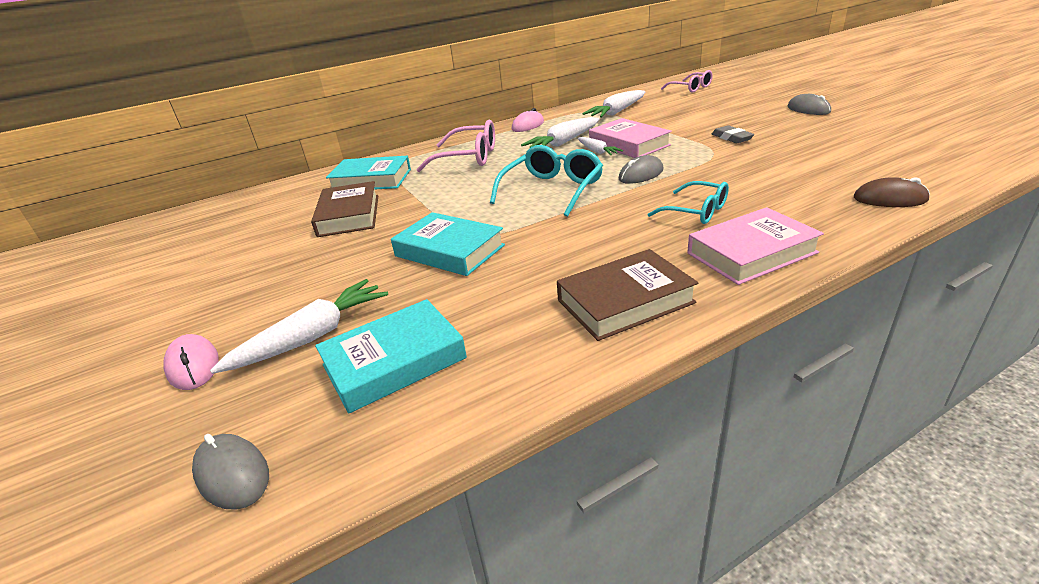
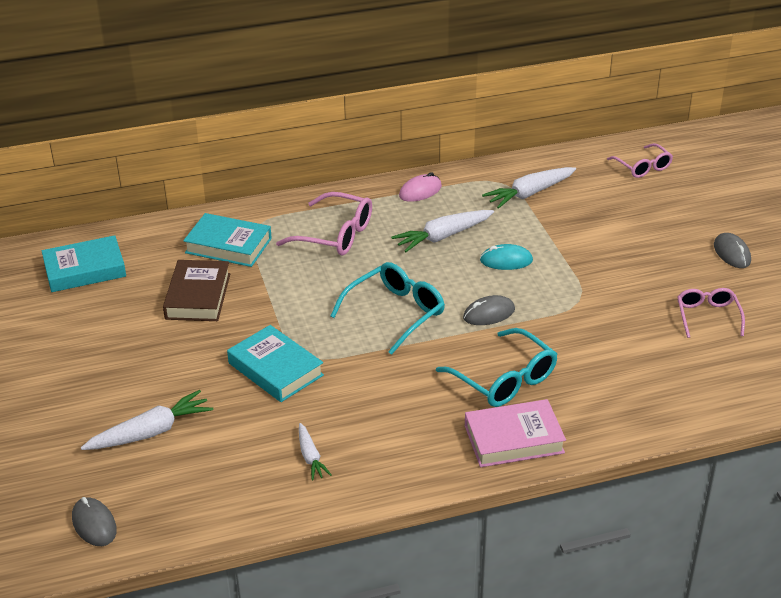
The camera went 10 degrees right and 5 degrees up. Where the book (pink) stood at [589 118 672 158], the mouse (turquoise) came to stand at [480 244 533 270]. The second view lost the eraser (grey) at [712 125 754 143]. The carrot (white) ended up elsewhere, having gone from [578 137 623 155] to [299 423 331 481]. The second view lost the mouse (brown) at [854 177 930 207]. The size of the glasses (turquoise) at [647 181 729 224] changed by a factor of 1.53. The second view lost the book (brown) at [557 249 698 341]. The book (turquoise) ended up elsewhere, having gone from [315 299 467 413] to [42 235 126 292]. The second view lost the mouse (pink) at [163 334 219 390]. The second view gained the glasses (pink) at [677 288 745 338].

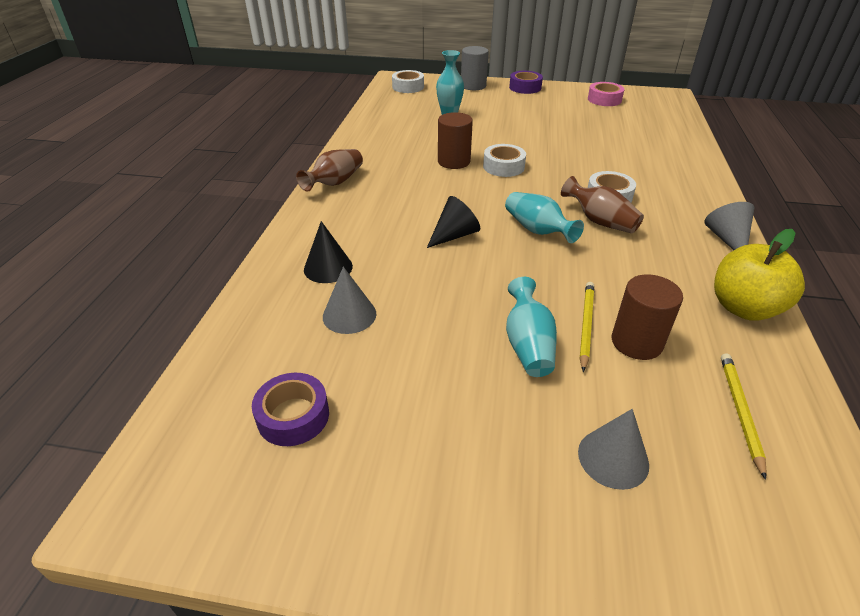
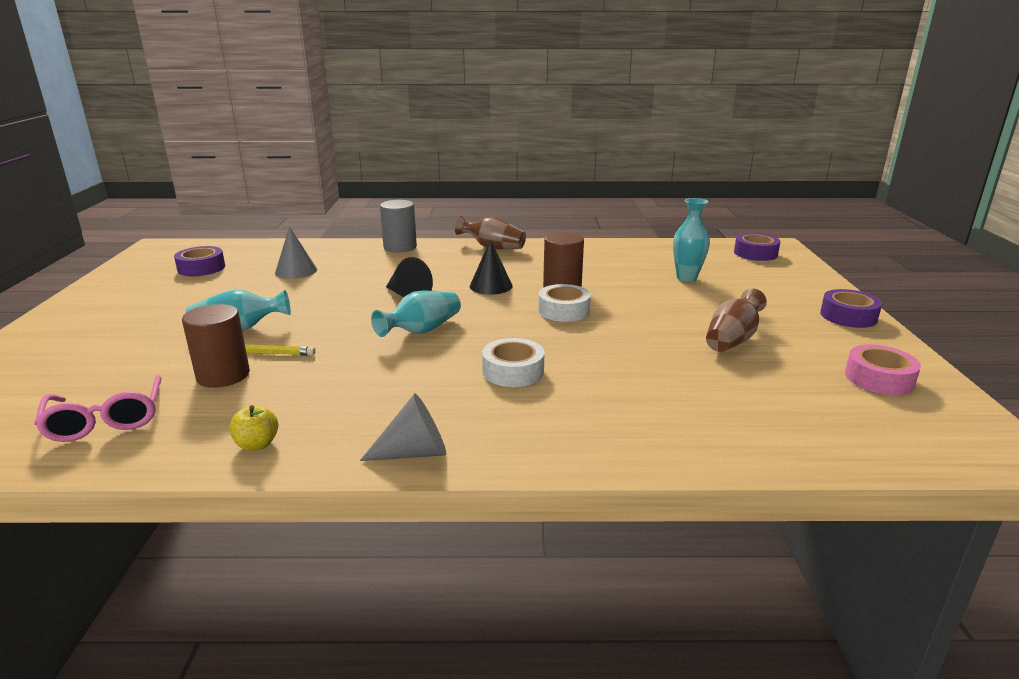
The camera went 80 degrees right and 15 degrees down. The cylinder (grey) ended up elsewhere, having gone from [461 46 489 90] to [380 200 417 252]. What was the tape (white) at [392 70 424 93] turned into the tape (purple) at [734 233 780 261]. The vase (brown) ended up elsewhere, having gone from [561 176 644 233] to [706 288 767 352]. The cone (black) ended up elsewhere, having gone from [304 221 353 283] to [470 239 513 294]. The size of the apple (yellow) at [714 229 805 321] changed by a factor of 0.47. Where the pencil (yellow) stood at [721 353 767 480], the glasses (pink) came to stand at [34 375 162 442]. The second view lost the cone (grey) at [578 409 649 490].

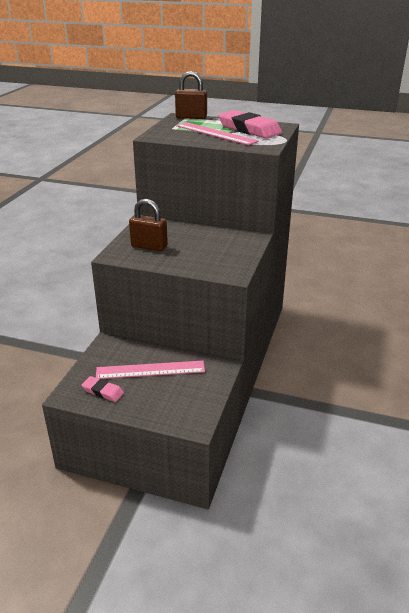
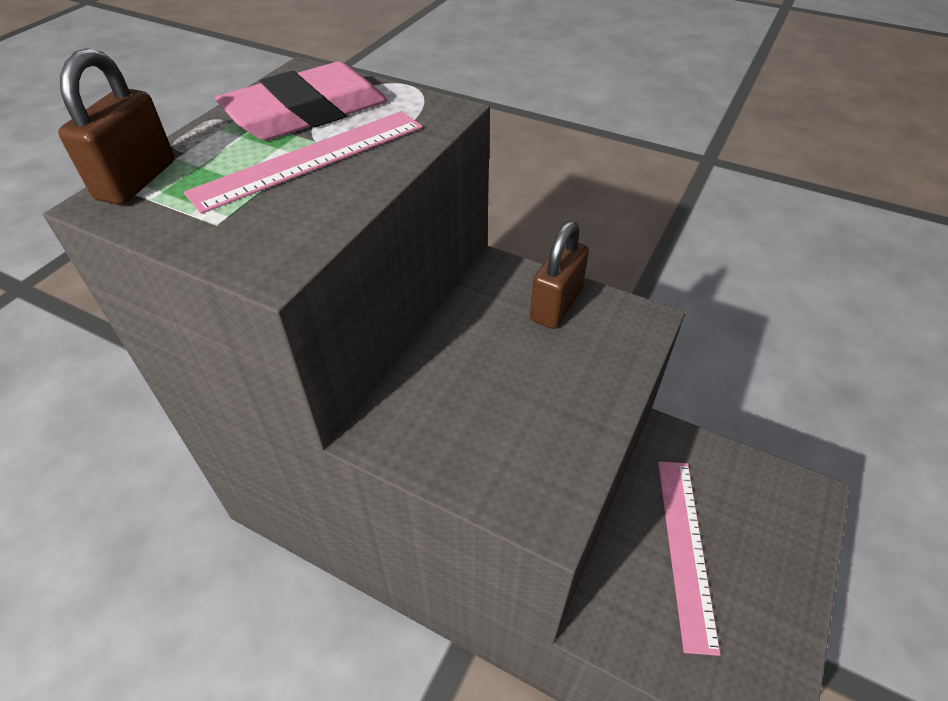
The camera went 80 degrees left and 15 degrees up. The padlock (brown) ended up elsewhere, having gone from [129 199 168 251] to [530 221 589 329]. The second view lost the eraser (pink) at [81 376 124 402].

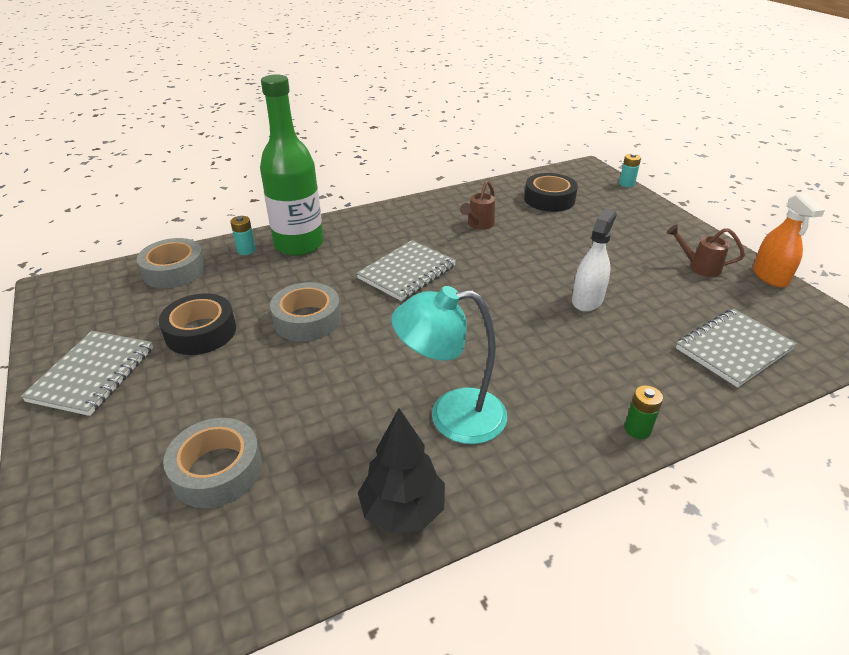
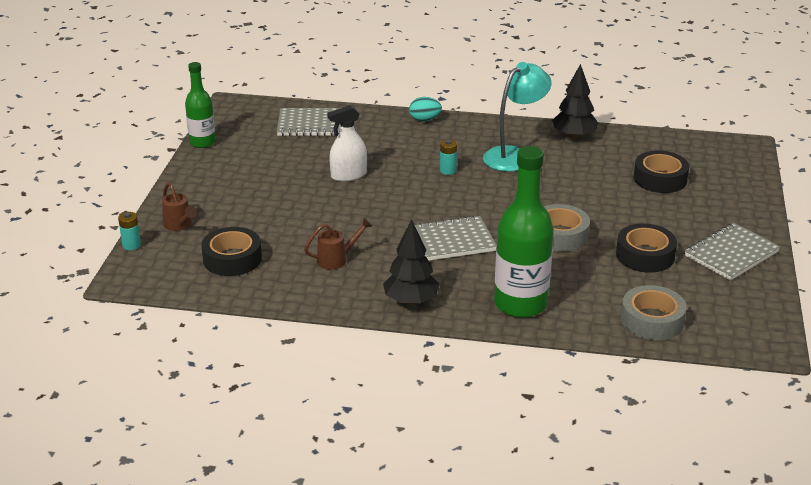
The camera went 145 degrees left and 5 degrees down. Where the spray bottle (orange) stood at [753 193 825 287], the bottle (green) came to stand at [185 62 216 148]. The battery (turquoise) ended up elsewhere, having gone from [230 216 256 255] to [440 139 457 175]. The watering can (brown) ended up elsewhere, having gone from [666 224 745 277] to [162 182 197 231]. The lamp (turquoise) at [391 286 507 444] ended up facing another way, 75 degrees counterclockwise from before. Where the battery (green) stood at [624 386 663 439], the egg (turquoise) came to stand at [409 97 442 121]. What was the tape (grey) at [163 418 262 508] turned into the tape (black) at [634 151 689 193]. The second view gained the tree (black) at [383 219 440 305].

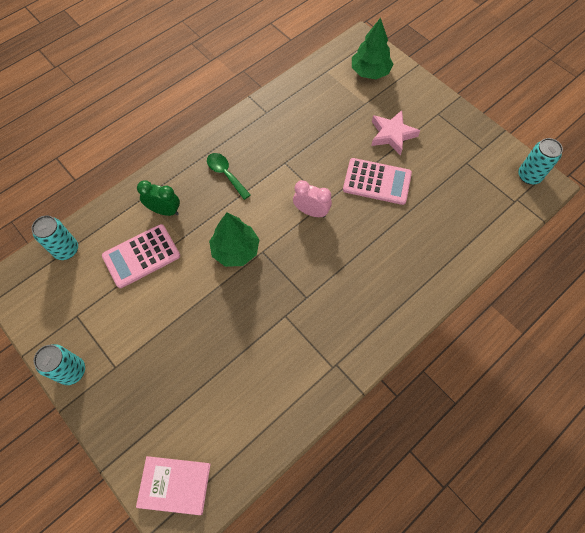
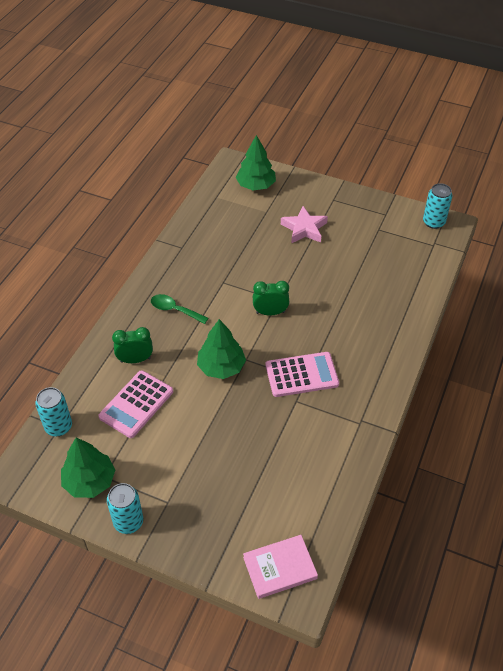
The camera went 25 degrees left and 15 degrees down. The calculator (pink) ended up elsewhere, having gone from [343 158 412 205] to [266 352 339 397]. What was the clock (pink) at [293 180 332 217] turned into the clock (green) at [253 281 289 315]. The second view gained the tree (green) at [61 437 115 498].

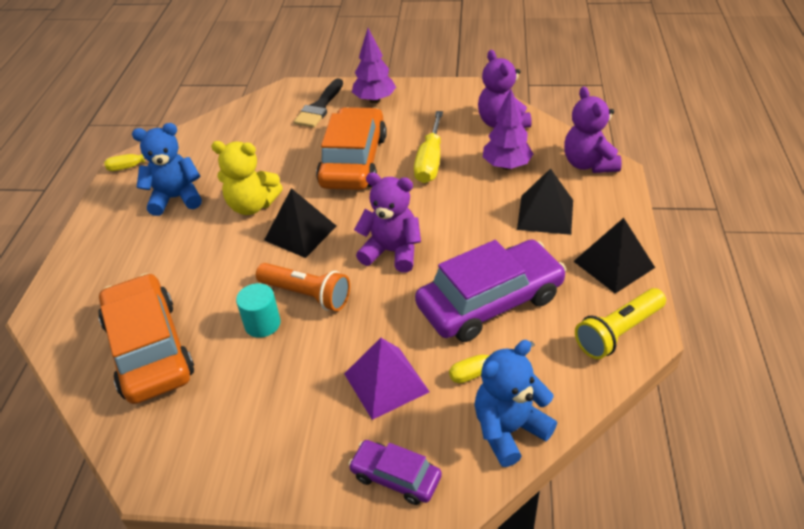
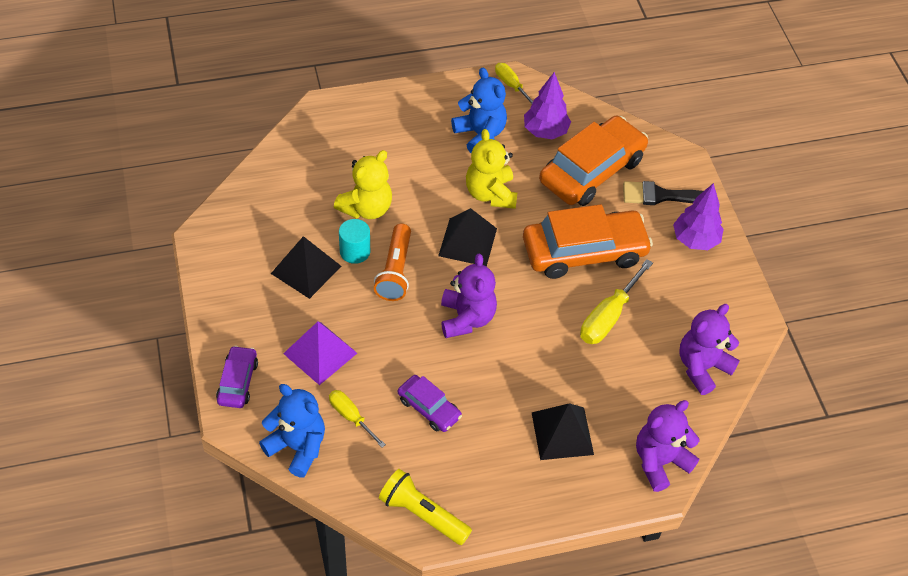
The camera went 65 degrees right and 10 degrees up. The tree (purple) ended up elsewhere, having gone from [483 89 533 170] to [524 72 571 139]. The screwdriver (yellow) at [414 111 443 183] ended up facing another way, 45 degrees counterclockwise from before. The pyramid (black) ended up elsewhere, having gone from [573 218 655 294] to [271 236 341 299]. The size of the car (purple) at [415 239 566 342] changed by a factor of 0.50. The car (orange) ended up elsewhere, having gone from [98 273 194 404] to [539 116 648 206]. The second view gained the teddy bear (yellow) at [334 150 392 219].

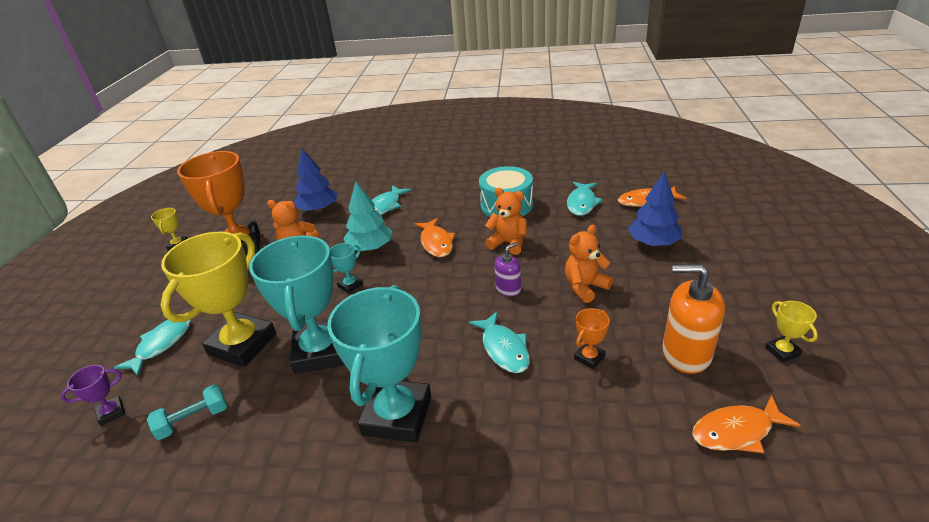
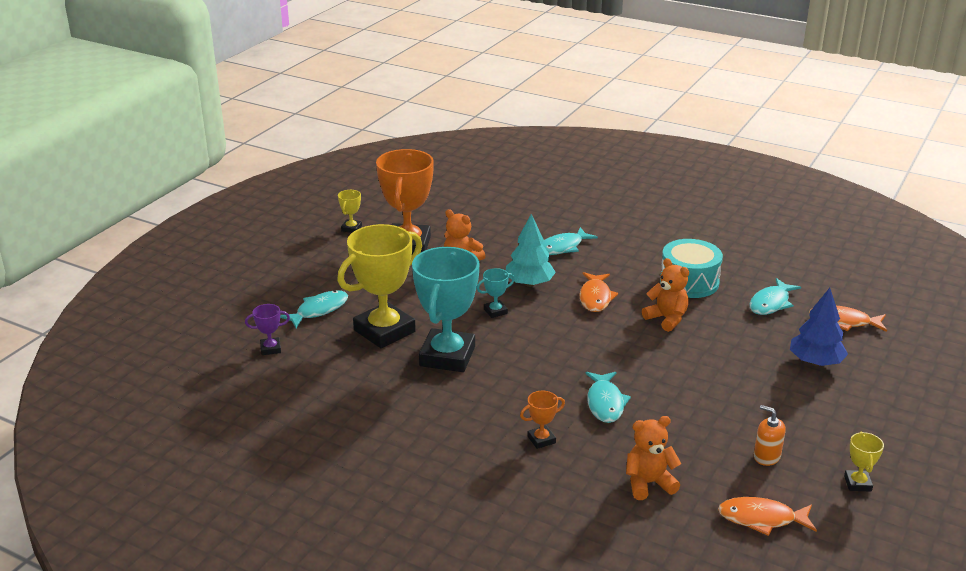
The camera went 20 degrees right and 5 degrees down. The second view lost the tree (blue) at [294 148 338 212]. The teddy bear (orange) ended up elsewhere, having gone from [565 225 613 303] to [626 416 681 500]. The second view lost the soap dispenser (purple) at [494 242 521 297]. The size of the soap dispenser (orange) at [662 264 725 374] changed by a factor of 0.56. The second view lost the trophy (turquoise) at [327 285 431 443]. The trophy (orange) ended up elsewhere, having gone from [574 308 610 369] to [520 391 565 449]. The second view lost the dumbbell (turquoise) at [147 384 227 440].

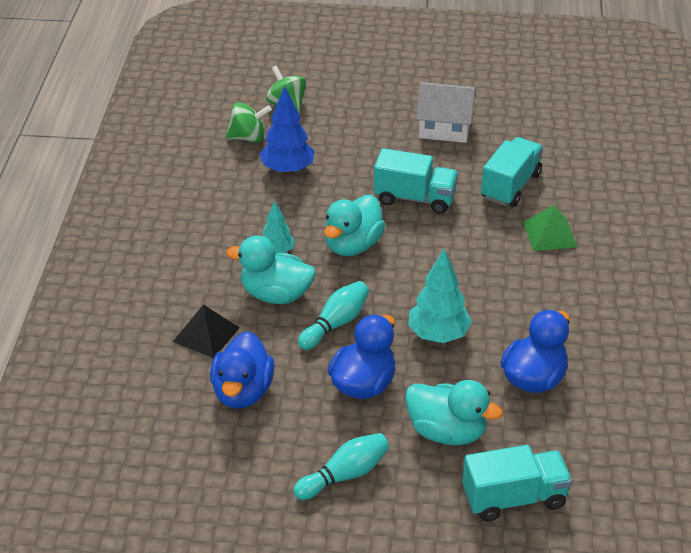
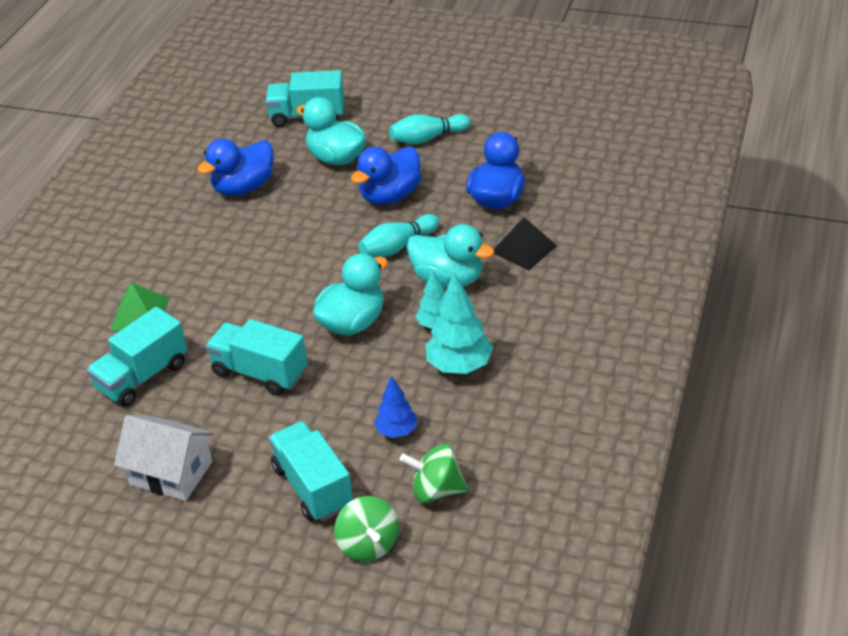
The camera went 165 degrees left and 0 degrees up. The size of the tree (blue) at [260 86 315 174] changed by a factor of 0.61. The tree (turquoise) ended up elsewhere, having gone from [408 248 472 343] to [426 272 493 374]. The second view gained the truck (turquoise) at [268 421 353 522].

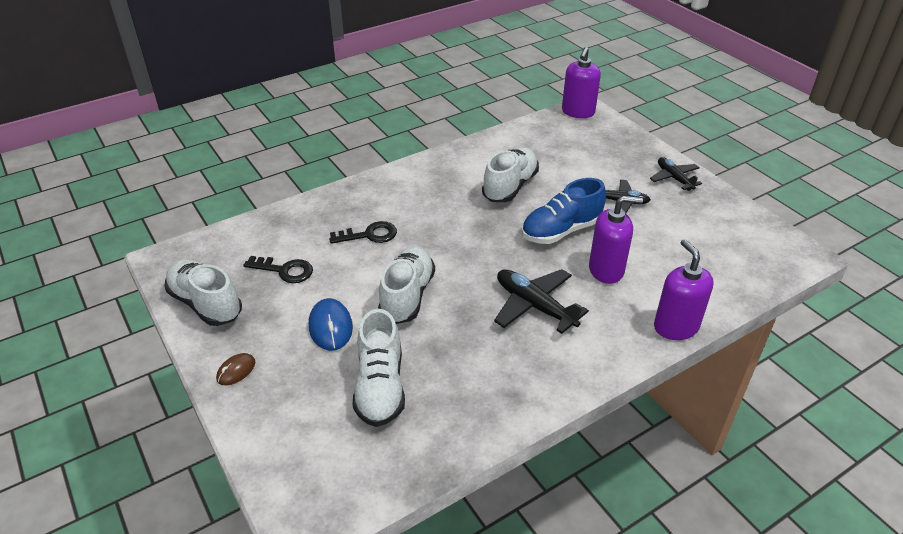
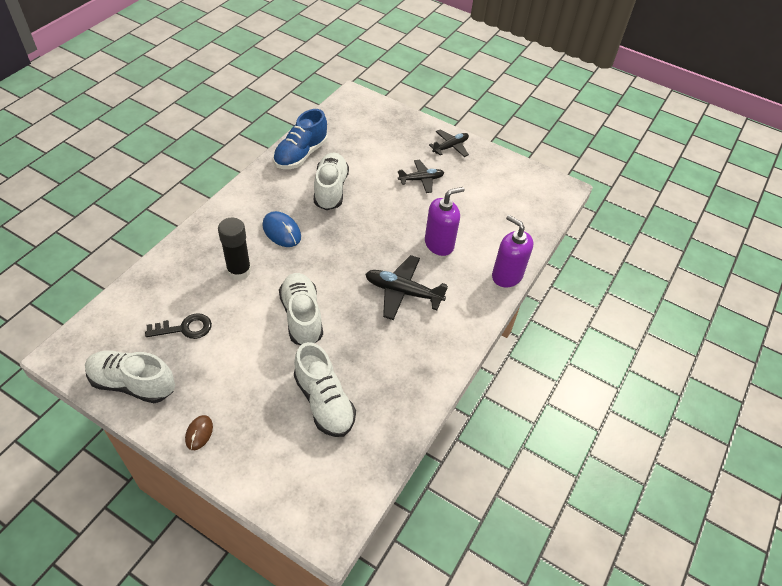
The camera went 30 degrees left and 10 degrees up. The second view lost the soap dispenser (purple) at [562 47 601 118]. The plane (black) at [650 157 702 191] ended up facing another way, 105 degrees clockwise from before. The shoe (blue) ended up elsewhere, having gone from [522 178 606 244] to [273 109 327 169]. Where the key (black) stood at [329 221 397 244], the glue stick (black) came to stand at [218 217 251 280]. The mouse (blue) ended up elsewhere, having gone from [309 298 353 351] to [262 211 301 247].

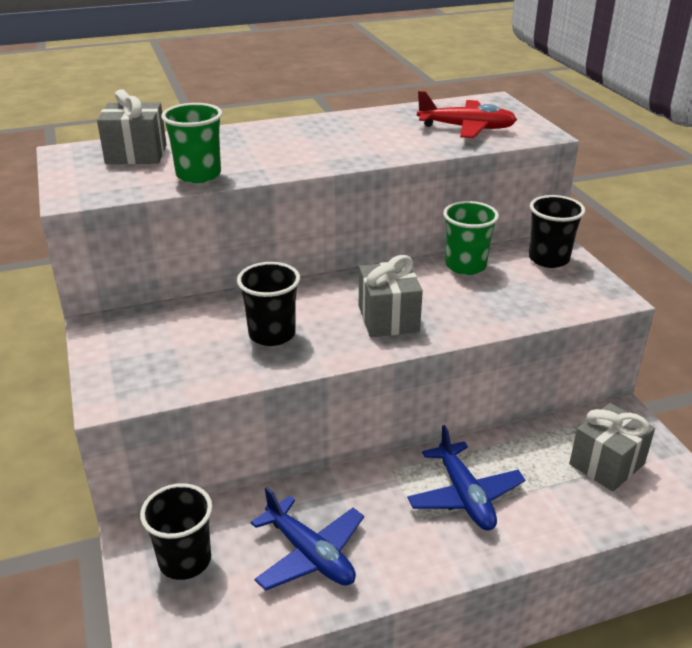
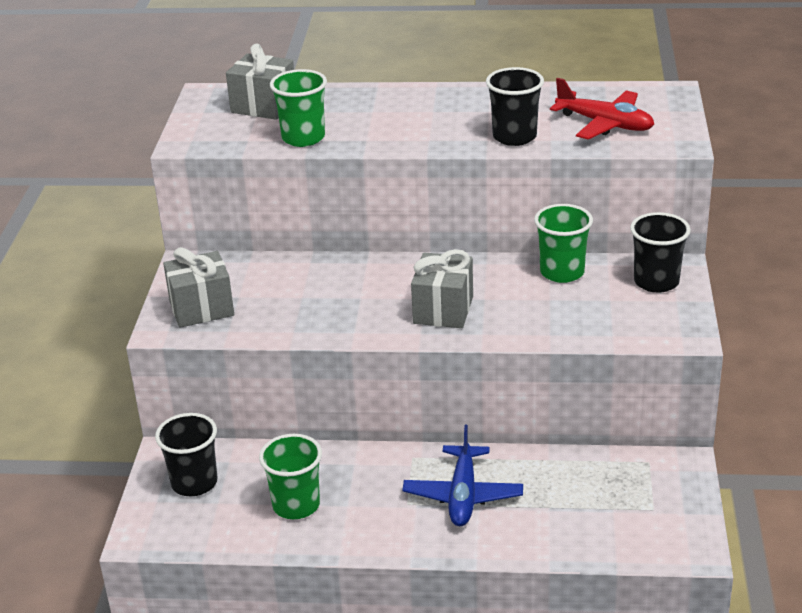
The camera went 25 degrees right and 0 degrees up. The cup (black) ended up elsewhere, having gone from [237 262 300 346] to [486 67 544 146]. The gift (grey) ended up elsewhere, having gone from [569 403 655 492] to [163 247 234 328]. Where the plane (blue) stood at [251 487 364 591], the cup (green) came to stand at [259 434 322 519].

